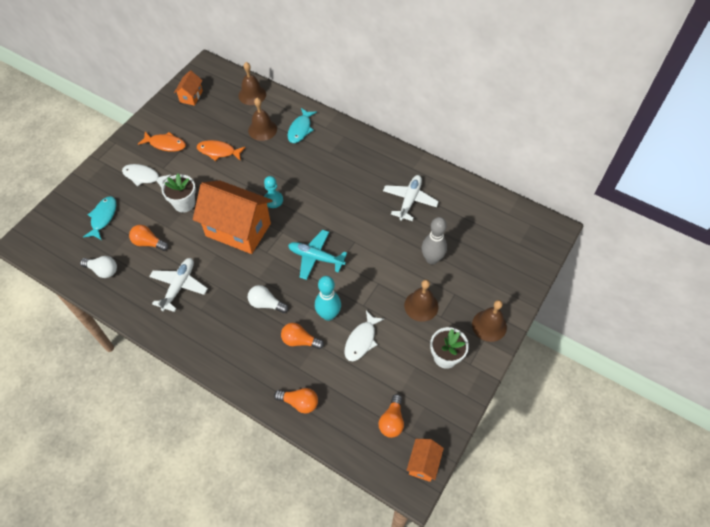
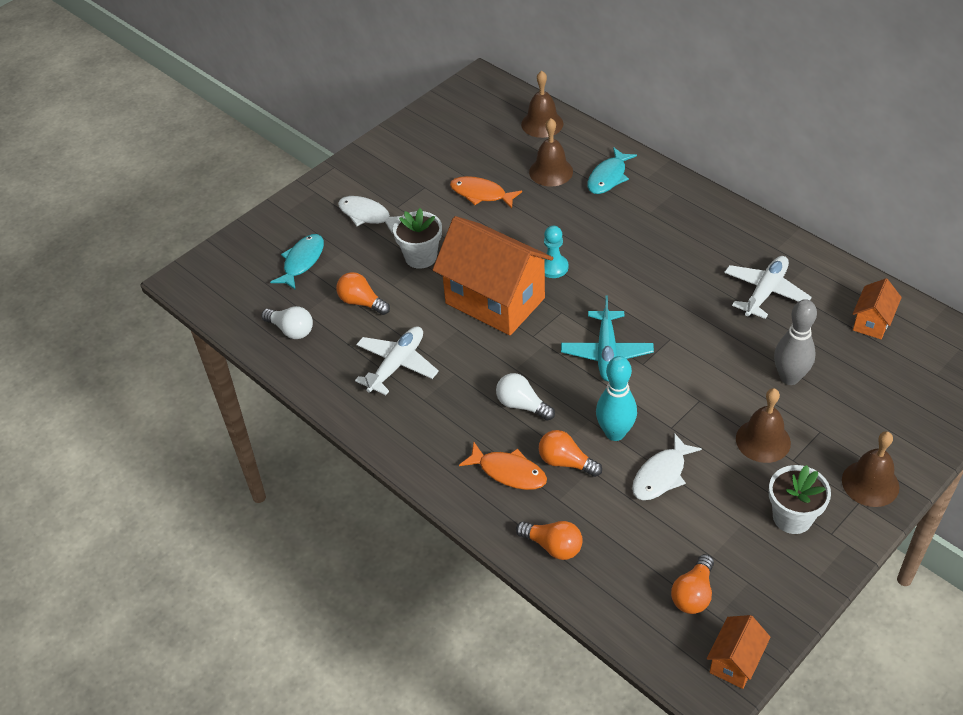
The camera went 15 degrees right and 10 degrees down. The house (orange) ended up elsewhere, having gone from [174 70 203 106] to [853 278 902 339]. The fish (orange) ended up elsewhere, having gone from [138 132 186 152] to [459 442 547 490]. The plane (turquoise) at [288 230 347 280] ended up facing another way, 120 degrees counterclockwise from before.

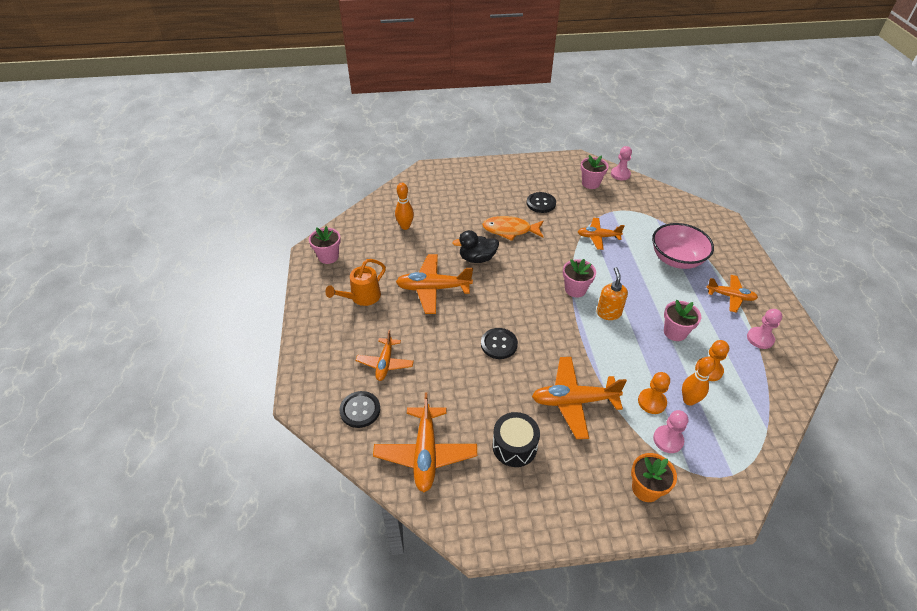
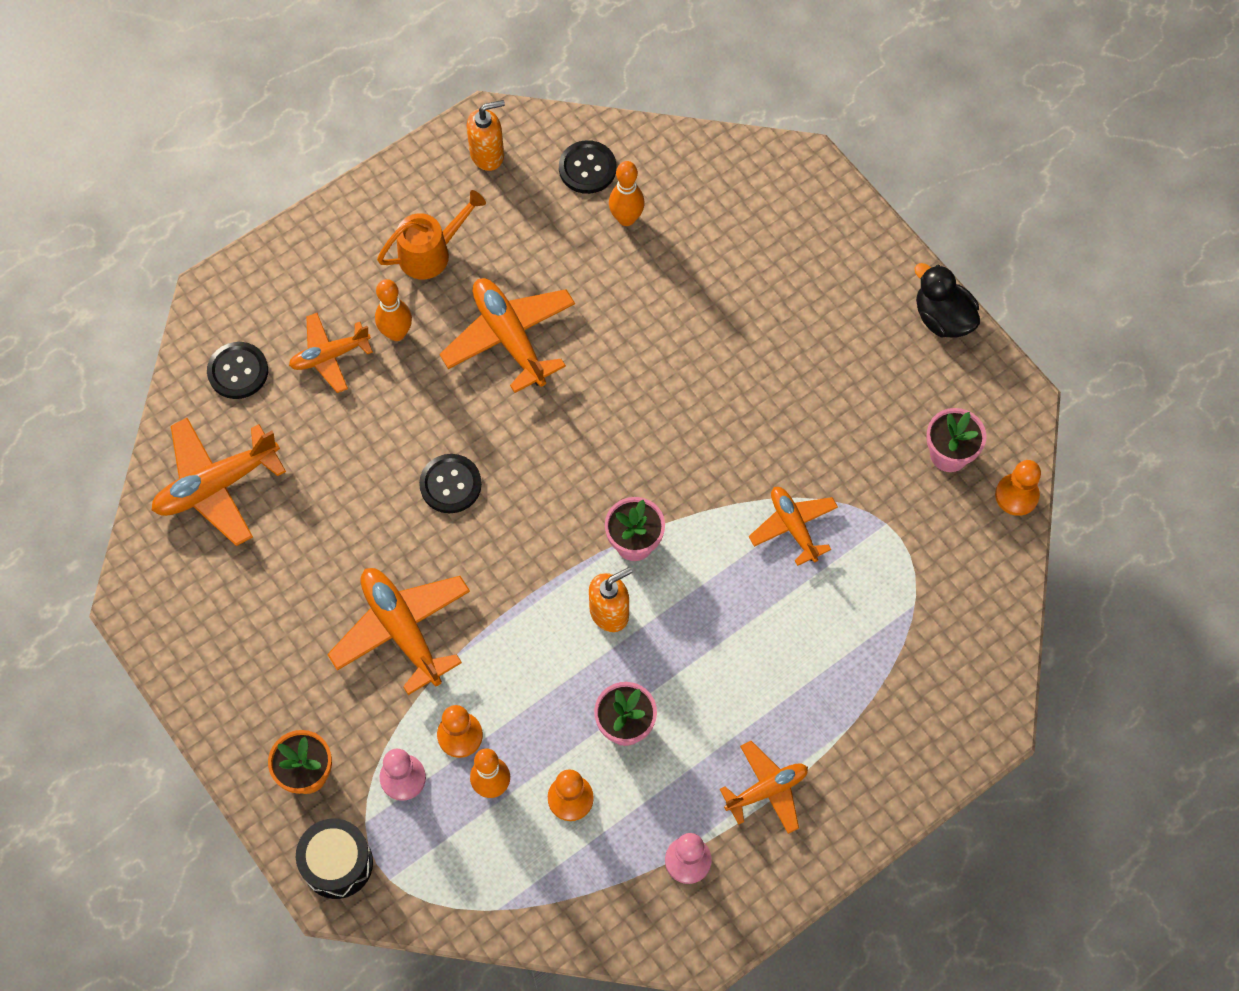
The camera went 60 degrees right and 20 degrees up. What was the pawn (pink) at [611 146 632 180] turned into the pawn (orange) at [995 460 1041 516]. The button (black) ended up elsewhere, having gone from [527 192 556 213] to [559 140 616 194]. The second view lost the fish (orange) at [482 216 544 241]. The second view lost the bowl (pink) at [652 223 714 269]. Where the flower pot (pink) stood at [309 226 341 264], the soap dispenser (orange) came to stand at [467 100 505 171]. The duck (black) ended up elsewhere, having gone from [452 230 499 263] to [915 263 980 338]. The watering can (orange) at [325 259 386 306] ended up facing another way, 135 degrees clockwise from before. The plane (orange) at [706 275 758 313] ended up facing another way, 105 degrees counterclockwise from before. The drum (black) ended up elsewhere, having gone from [492 412 540 467] to [296 819 373 899]. The second view gained the bowling pin (orange) at [375 279 412 341].

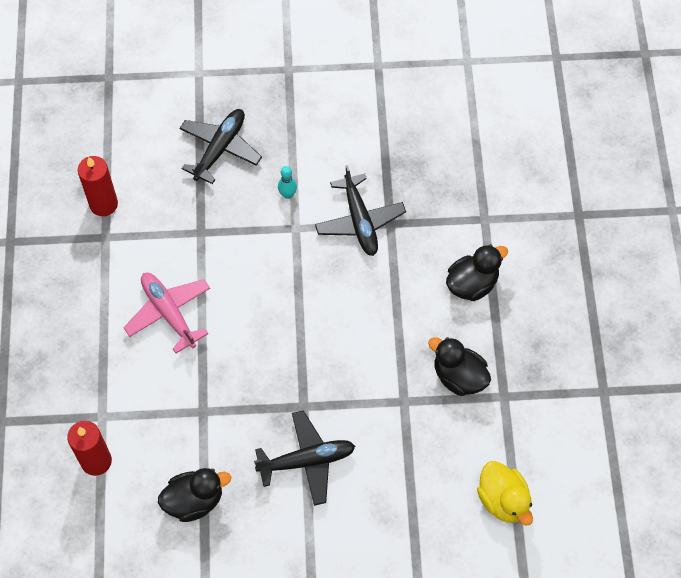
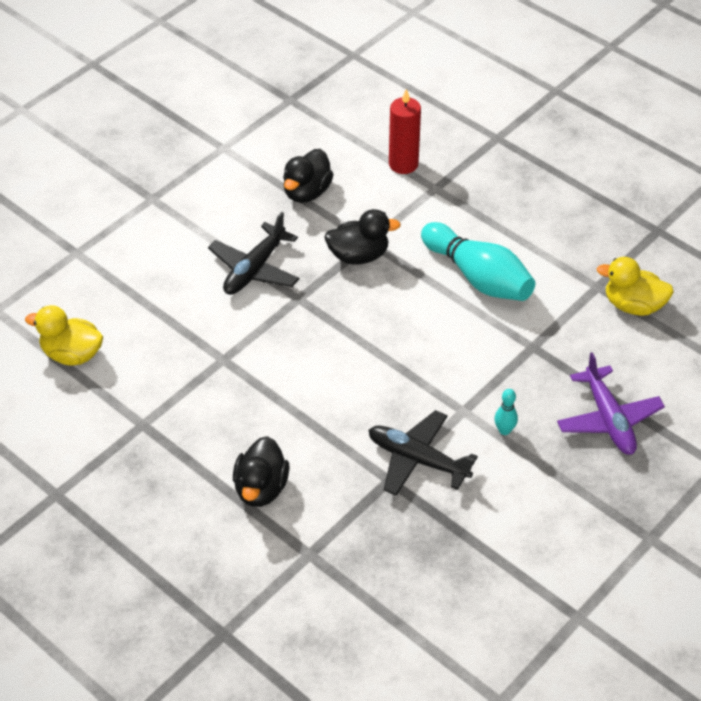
The camera went 135 degrees right and 15 degrees down. What was the plane (black) at [179 109 262 184] turned into the plane (purple) at [557 352 665 455]. Where the candle (red) stood at [78 156 118 216], the duck (yellow) came to stand at [597 257 674 316]. Where the plane (pink) stood at [123 273 210 353], the bowling pin (turquoise) came to stand at [421 222 535 301]. The duck (black) ended up elsewhere, having gone from [428 337 491 396] to [324 209 401 265].

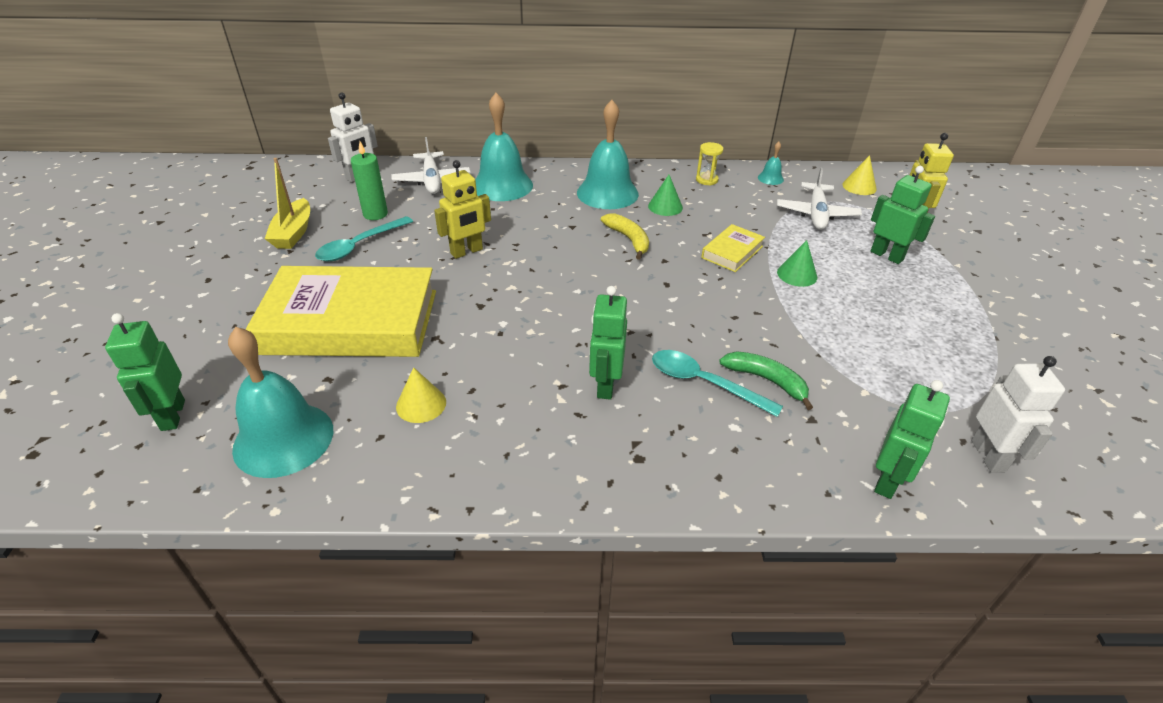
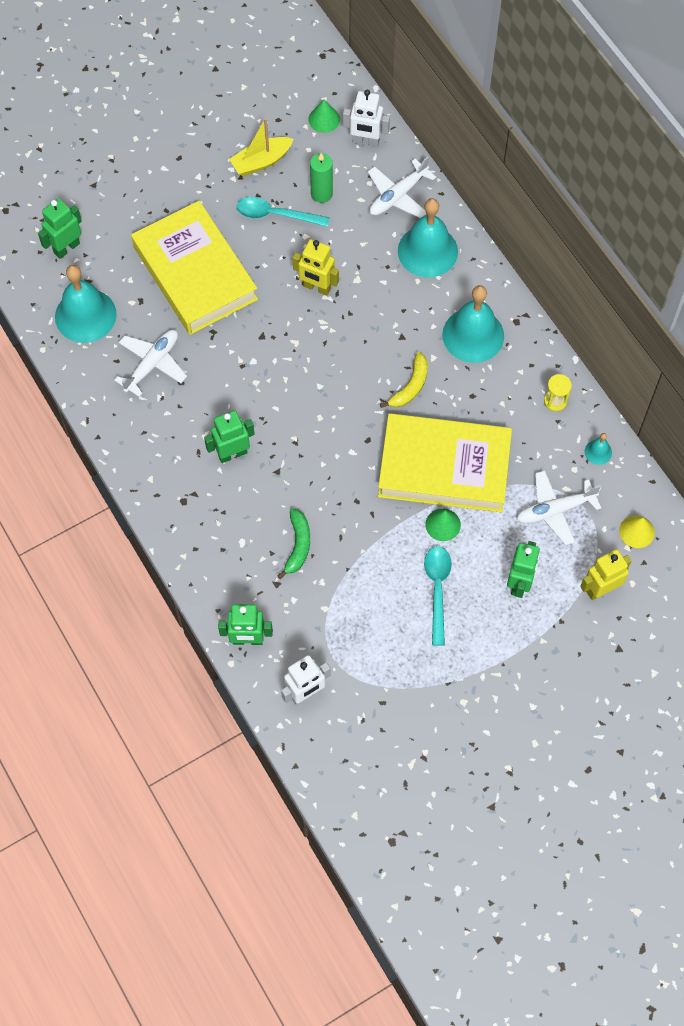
The camera went 60 degrees right and 25 degrees up. The cone (green) ended up elsewhere, having gone from [648 175 683 216] to [308 100 340 133]. The size of the book (yellow) at [701 224 765 272] changed by a factor of 2.33. The spoon (turquoise) ended up elsewhere, having gone from [652 350 783 417] to [424 546 452 646]. Where the cone (yellow) stood at [396 367 446 423], the plane (white) came to stand at [114 330 187 397].

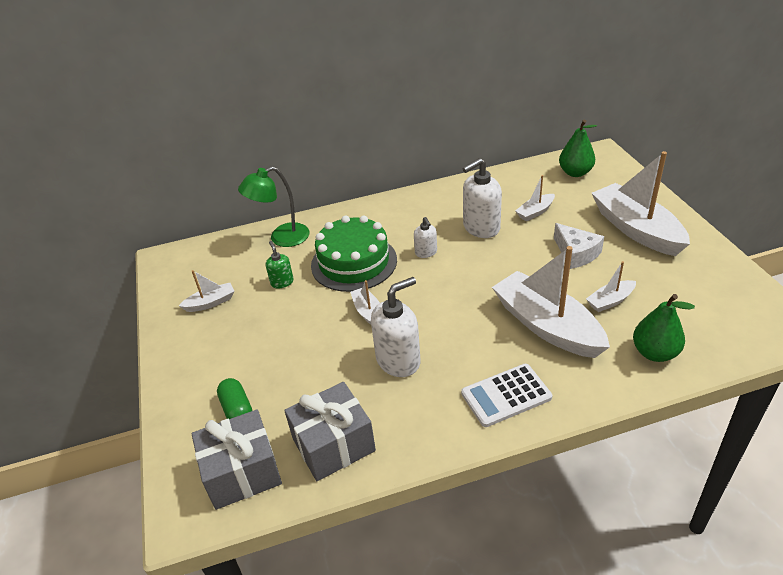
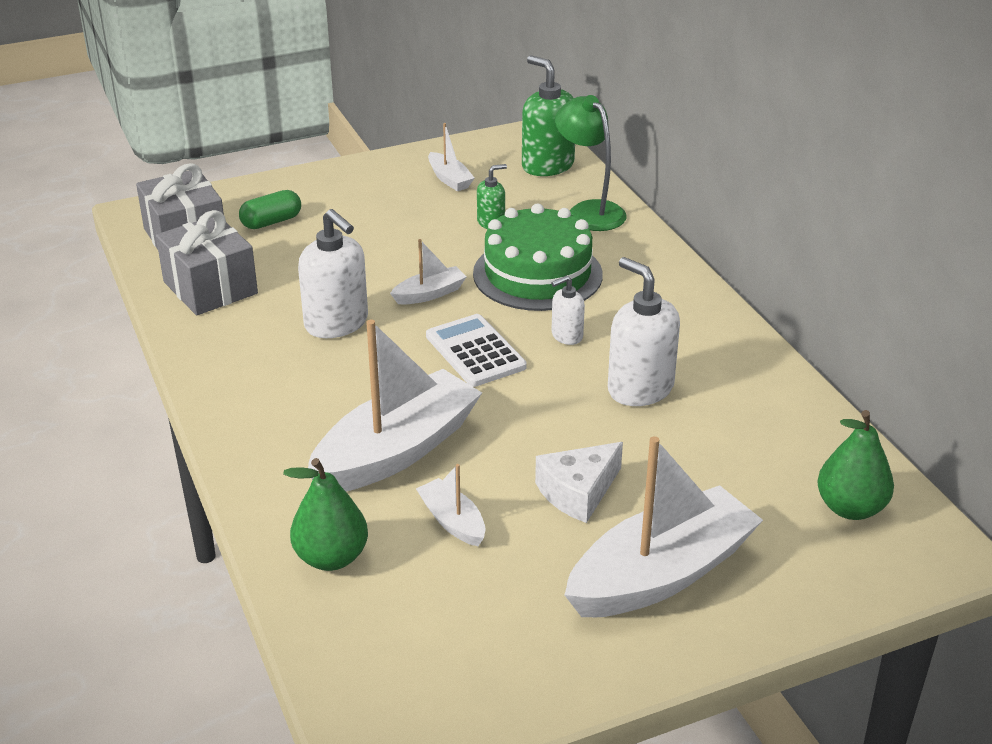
The camera went 80 degrees right and 5 degrees down. The second view lost the boat (white) at [515 175 555 221]. The calculator (white) ended up elsewhere, having gone from [461 364 552 427] to [426 314 527 387]. The second view gained the soap dispenser (green) at [522 55 575 176].

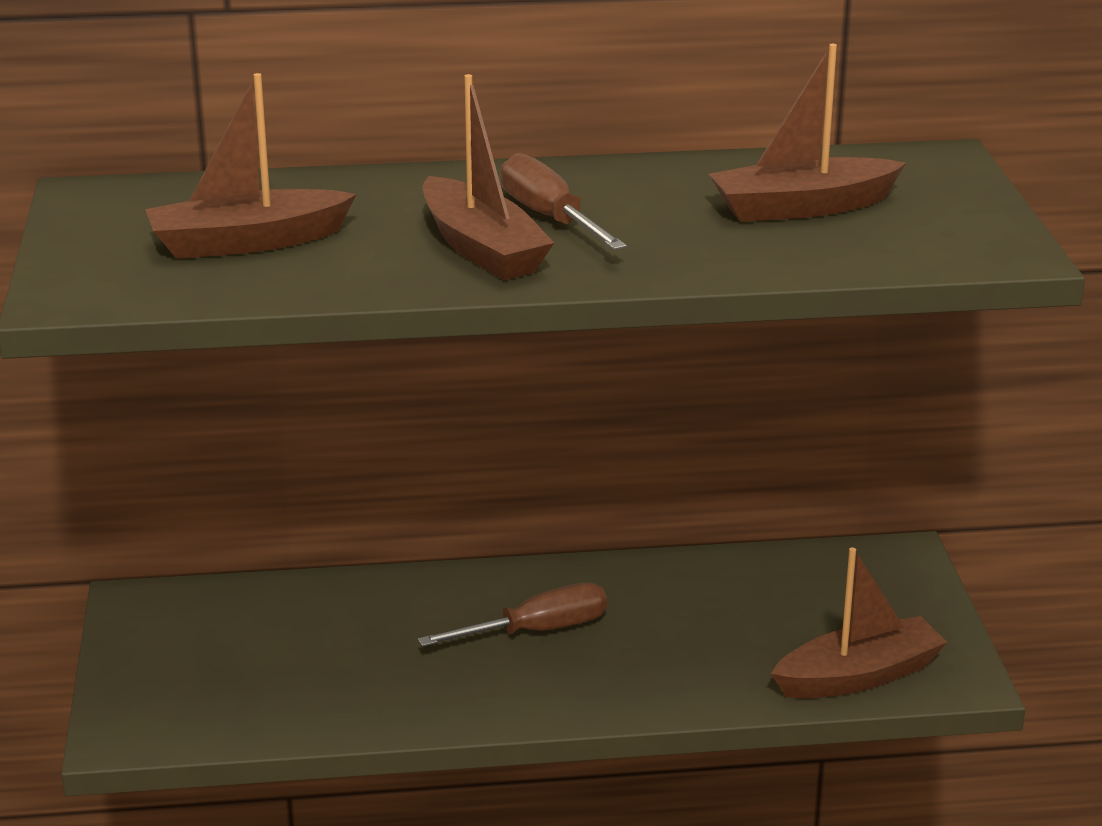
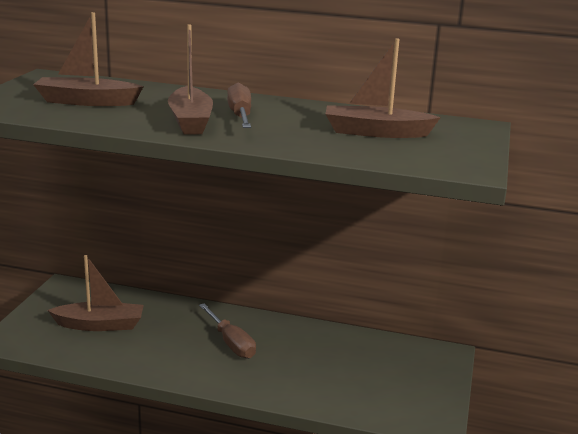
The camera went 20 degrees right and 5 degrees down. The boat (brown) ended up elsewhere, having gone from [771 547 948 698] to [48 255 144 331]. The screwdriver (brown) at [418 582 607 647] ended up facing another way, 60 degrees clockwise from before.

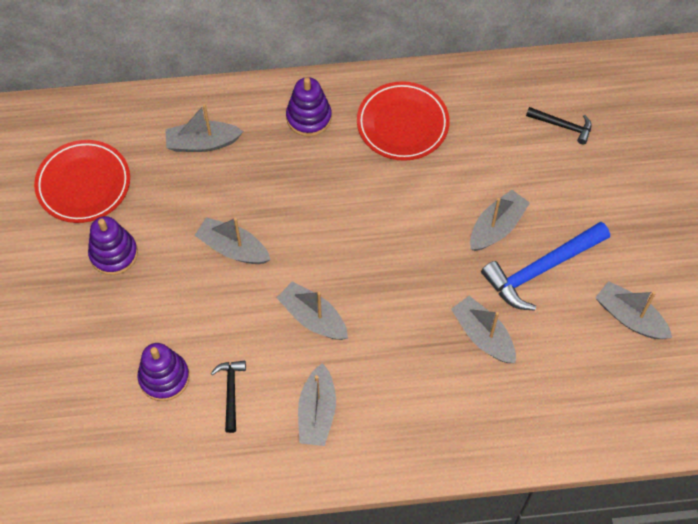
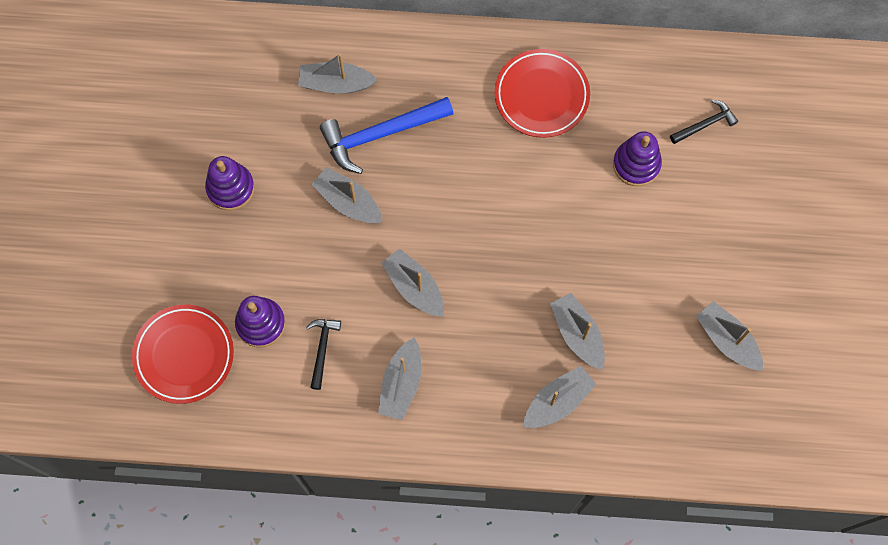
The camera went 10 degrees right and 10 degrees up. The stacking toy (purple) ended up elsewhere, having gone from [286 77 332 137] to [613 131 662 186]. The hammer (black) at [526 107 592 144] ended up facing another way, 60 degrees counterclockwise from before. The plate (red) ended up elsewhere, having gone from [34 140 130 223] to [132 305 234 404]. The boat (grey) ended up elsewhere, having gone from [470 190 530 251] to [523 366 596 428]. The hammer (blue) ended up elsewhere, having gone from [481 222 610 311] to [320 97 454 174].

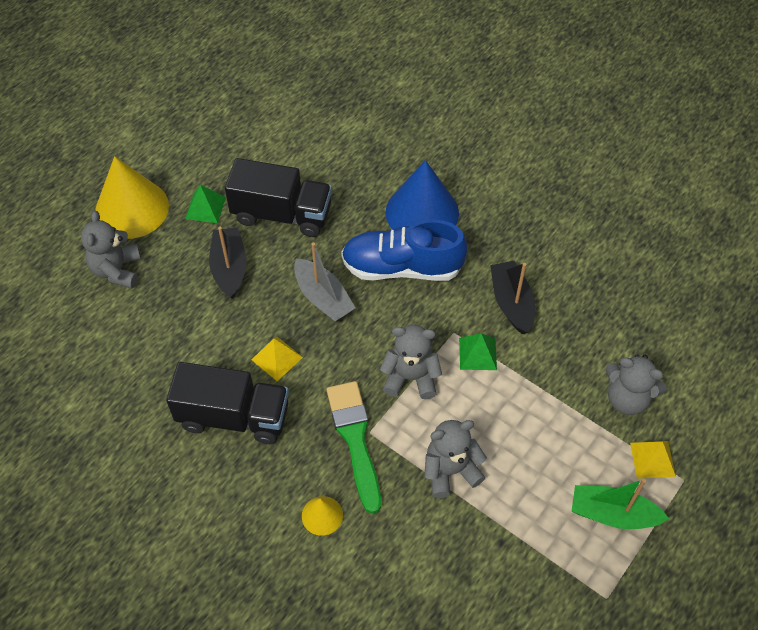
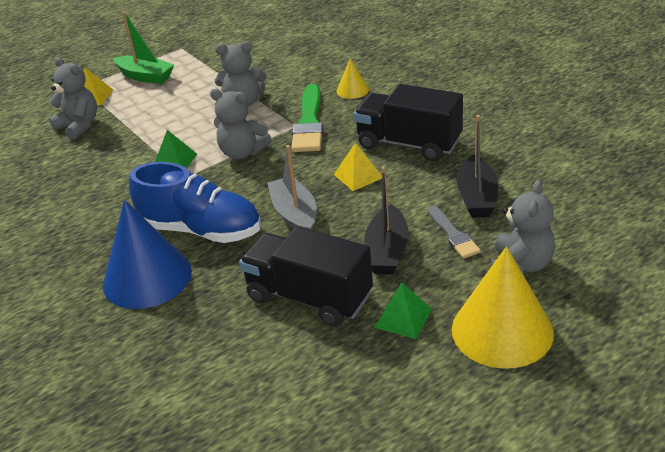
The camera went 160 degrees left and 20 degrees down. The boat (black) ended up elsewhere, having gone from [490 261 535 334] to [457 115 499 218]. The second view gained the brush (grey) at [428 206 481 259].

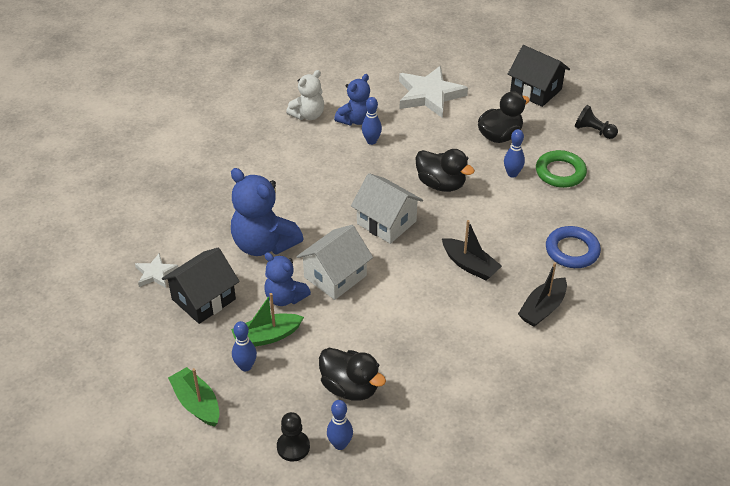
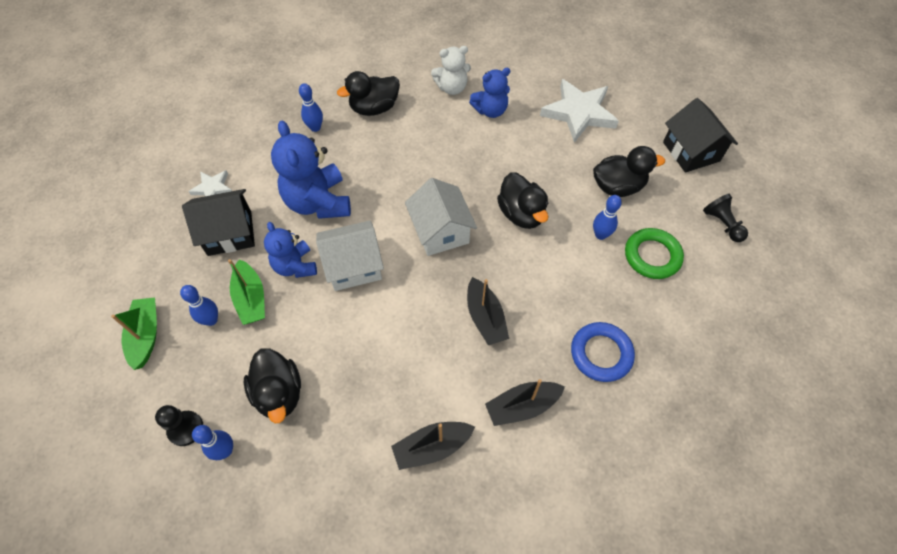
The camera went 30 degrees right and 15 degrees up. The bowling pin (blue) ended up elsewhere, having gone from [362 97 382 145] to [299 83 323 132]. The boat (green) at [231 293 304 347] ended up facing another way, 120 degrees counterclockwise from before. The second view gained the duck (black) at [337 71 400 116]. The second view gained the boat (black) at [391 422 475 470].

